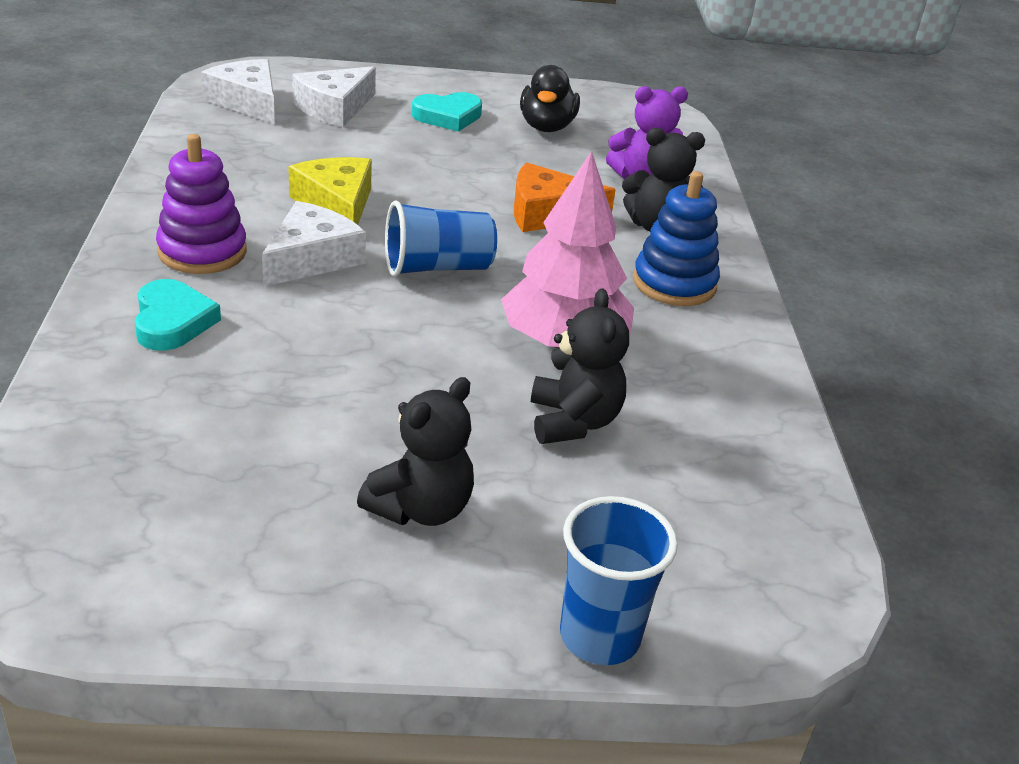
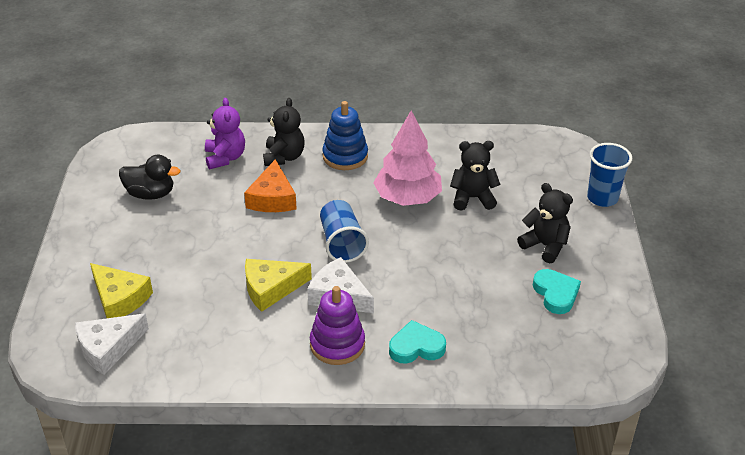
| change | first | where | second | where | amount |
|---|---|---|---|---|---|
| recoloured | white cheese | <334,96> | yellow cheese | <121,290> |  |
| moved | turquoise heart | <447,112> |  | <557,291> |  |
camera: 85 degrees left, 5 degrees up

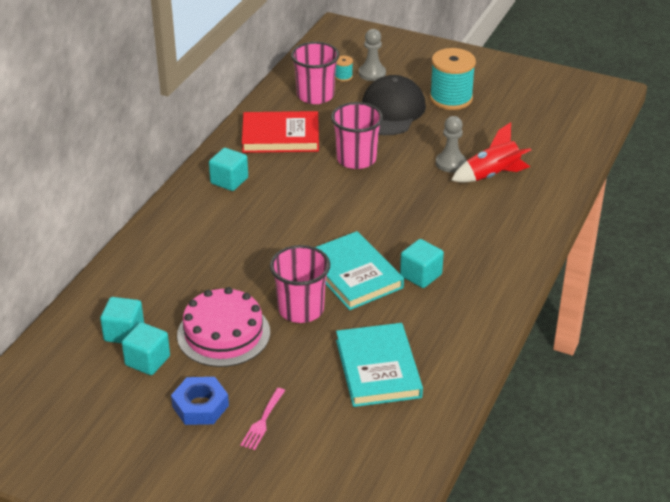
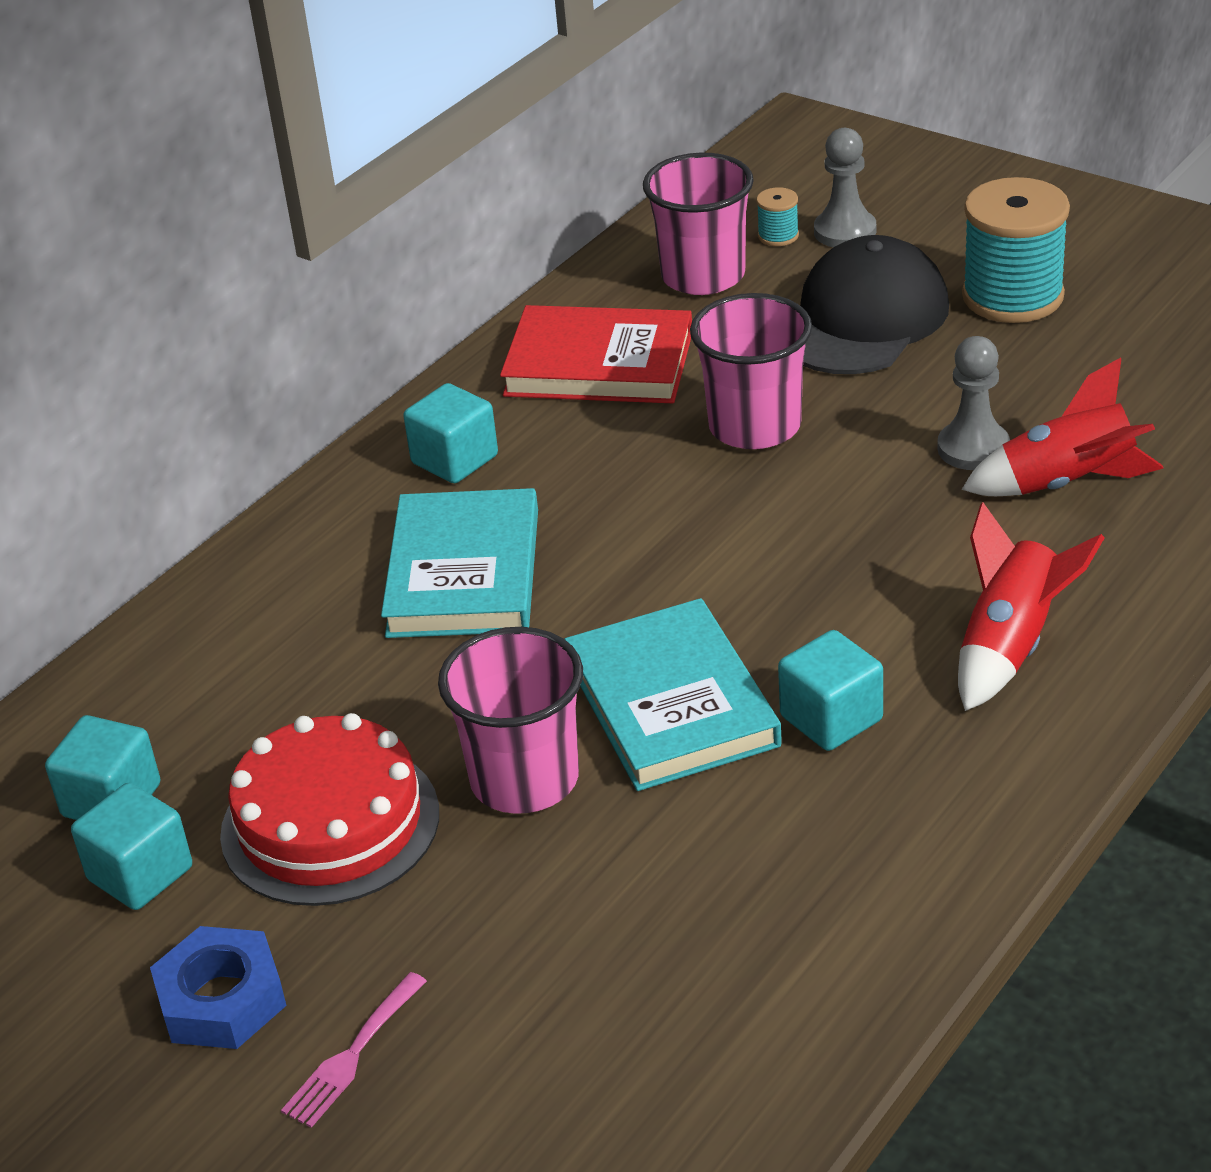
| change | first | where | second | where | amount |
|---|---|---|---|---|---|
| recoloured | pink cake | <223,327> | red cake | <329,809> |  |
| moved | turquoise book | <379,365> |  | <459,563> |  |
| added |  |  | red rocket | <1031,606> |  |
camera: 15 degrees right, 0 degrees up

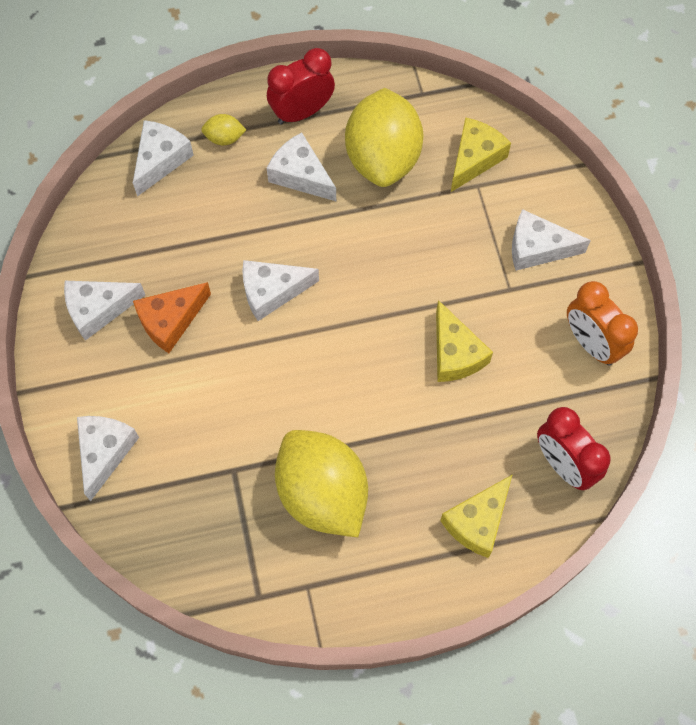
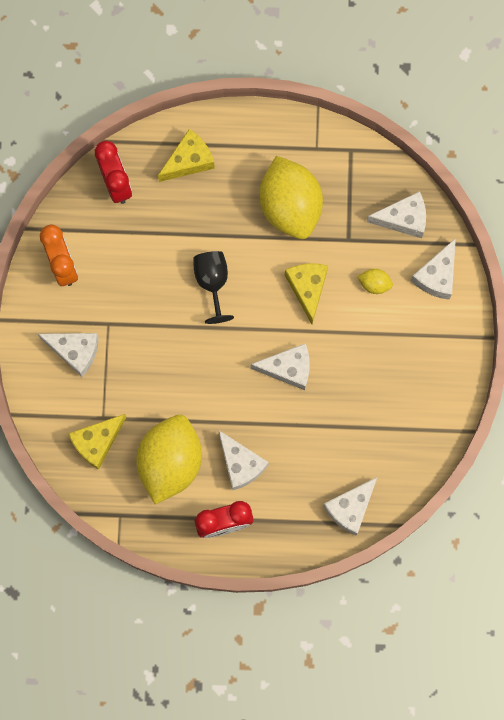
| change | first | where | second | where | amount |
|---|---|---|---|---|---|
| added |  |  | black goblet | <213,287> |  |
| moved | yellow cheese | <464,341> |  | <306,293> |  |
| moved | yellow lemon | <223,129> |  | <375,281> |  |
| moved | white cheese | <104,311> |  | <396,214> |  |
| removed | orange cheese | <172,317> |  |  |  |
camera: 165 degrees left, 10 degrees up

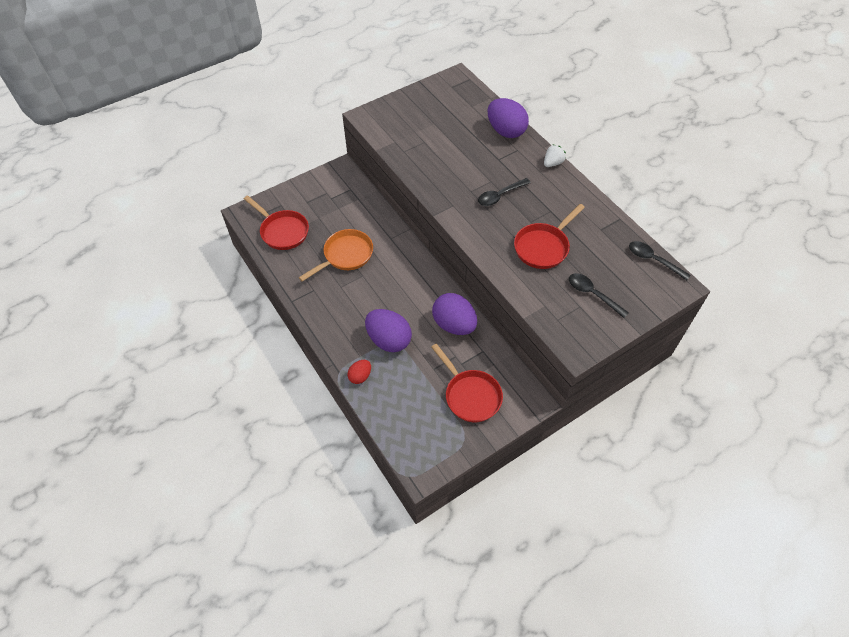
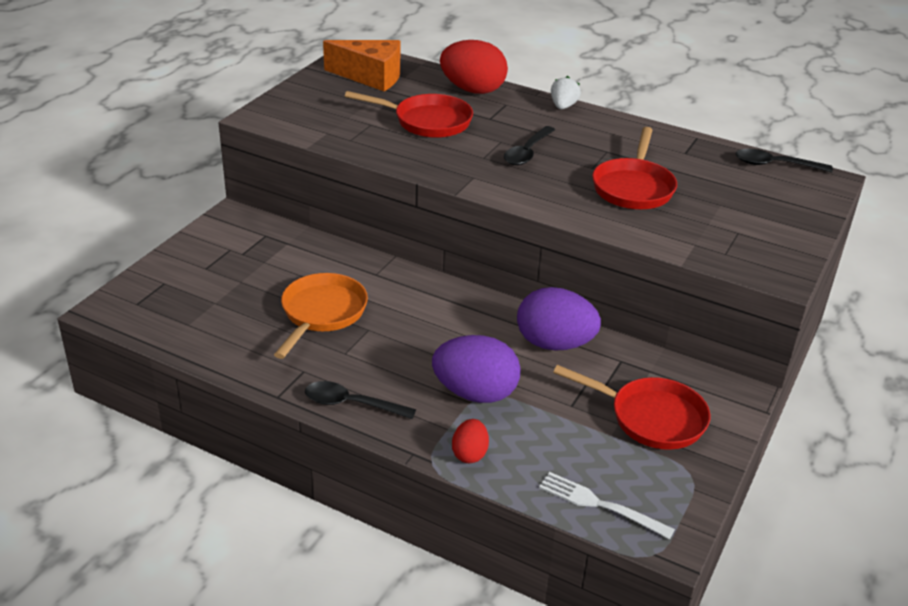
| change | first | where | second | where | amount |
|---|---|---|---|---|---|
| moved | black spoon | <599,295> |  | <360,400> |  |
| added |  |  | orange cheese | <362,66> |  |
| moved | red pan | <276,222> |  | <409,114> |  |
| recoloured | purple egg | <508,118> | red egg | <474,67> |  |
| added |  |  | white fork | <607,505> |  |
camera: 30 degrees left, 20 degrees down

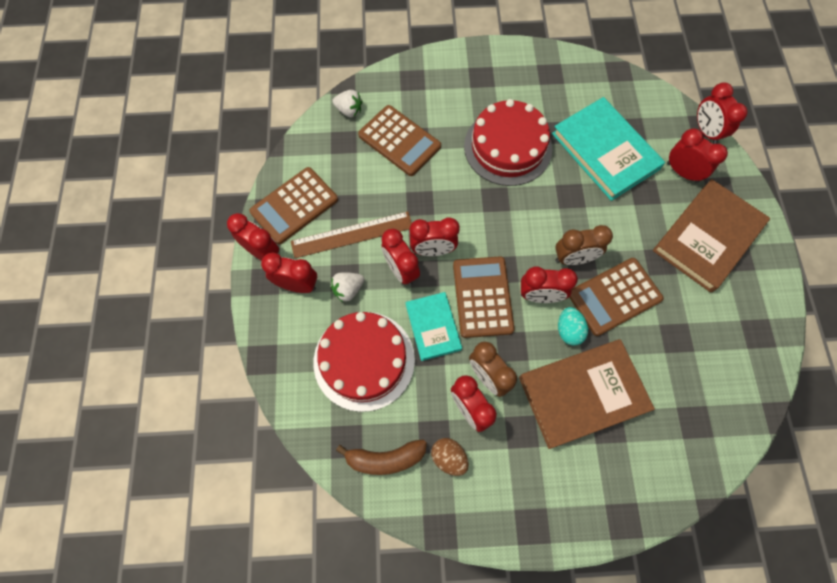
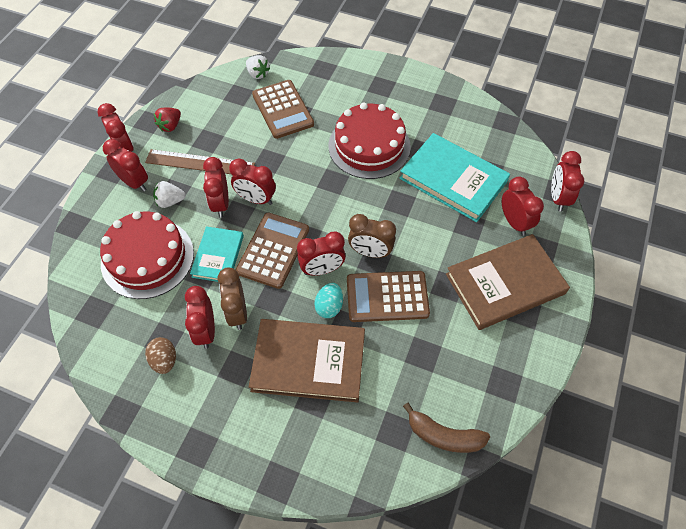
| change | first | where | second | where | amount |
|---|---|---|---|---|---|
| replaced | brown calculator | <293,205> | red strawberry | <167,120> |  |
| turned | red clock | <549,284> |  | <321,253> | 45 degrees counterclockwise |
| turned | turquoise book | <608,149> |  | <454,177> | 45 degrees counterclockwise |
| moved | brown banana | <381,457> |  | <446,428> |  |
camera: 25 degrees right, 10 degrees down

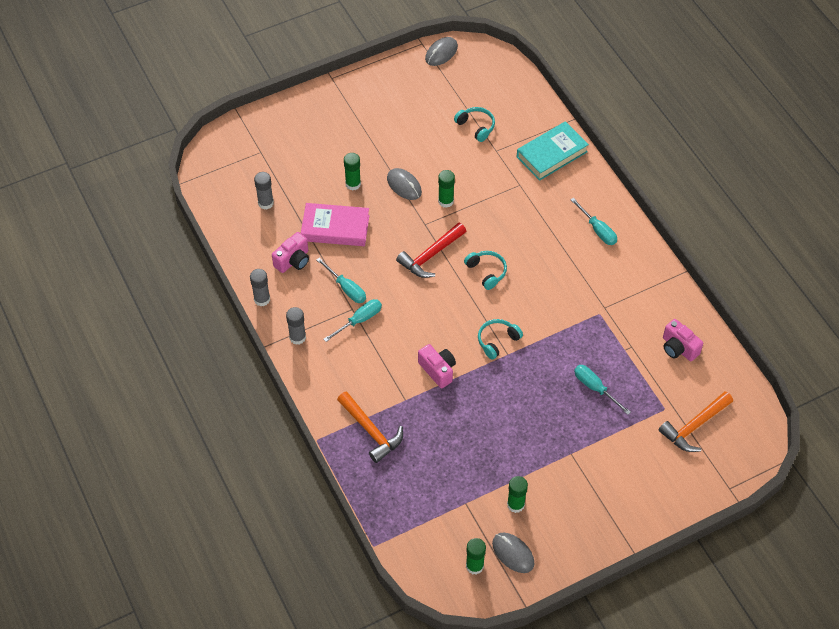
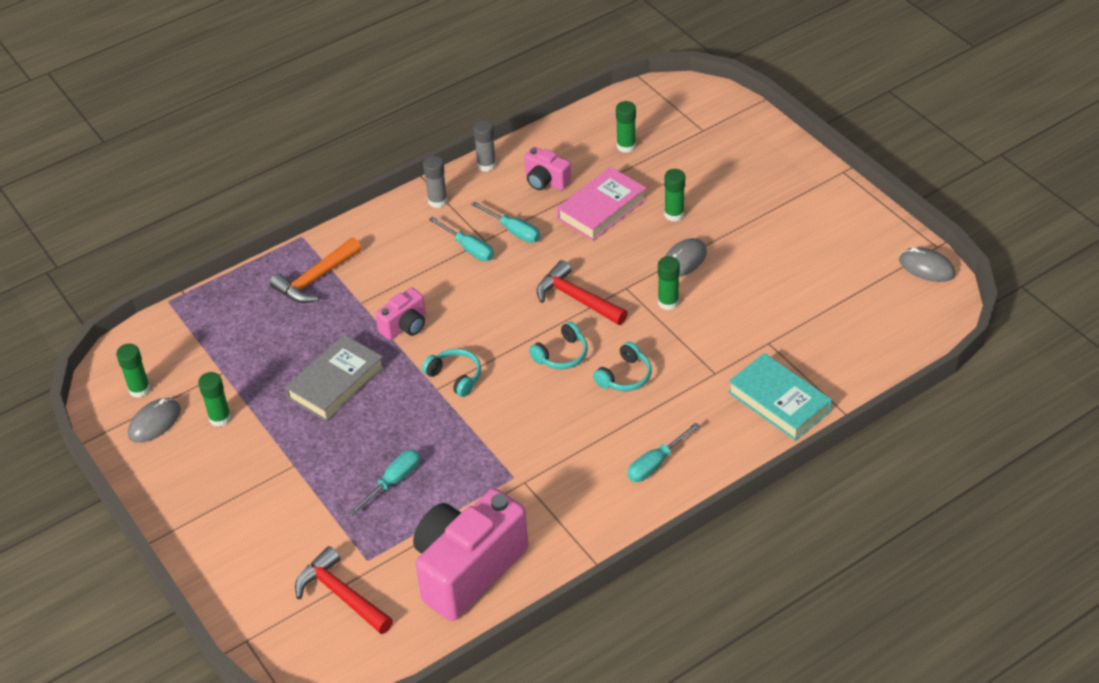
| change | first | where | second | where | amount |
|---|---|---|---|---|---|
| added |  |  | grey book | <335,378> |  |
| recoloured | orange hammer | <696,421> | red hammer | <344,590> |  |
| resized | pink camera | <683,340> |  | <470,554> | x2.10 |
| turned | turquoise screwdriver | <341,280> |  | <505,222> | 90 degrees counterclockwise |
| turned | pink book | <335,224> |  | <601,204> | 45 degrees clockwise |
| moved | turquoise headphones | <474,124> |  | <622,366> |  |
| recoloured | grey glue stick | <264,191> | green glue stick | <626,127> |  |
camera: 85 degrees right, 10 degrees down

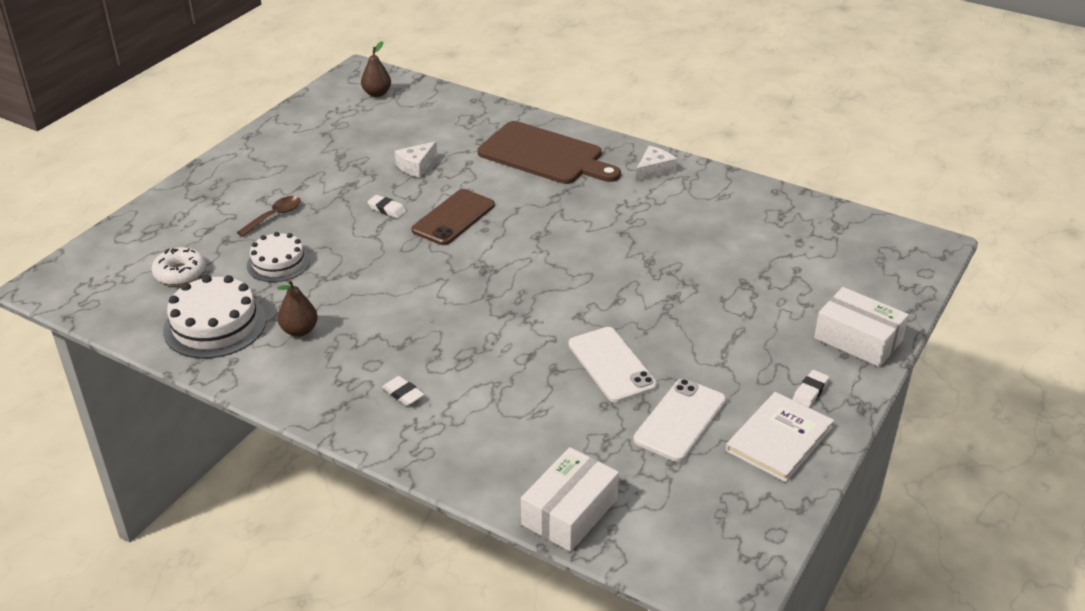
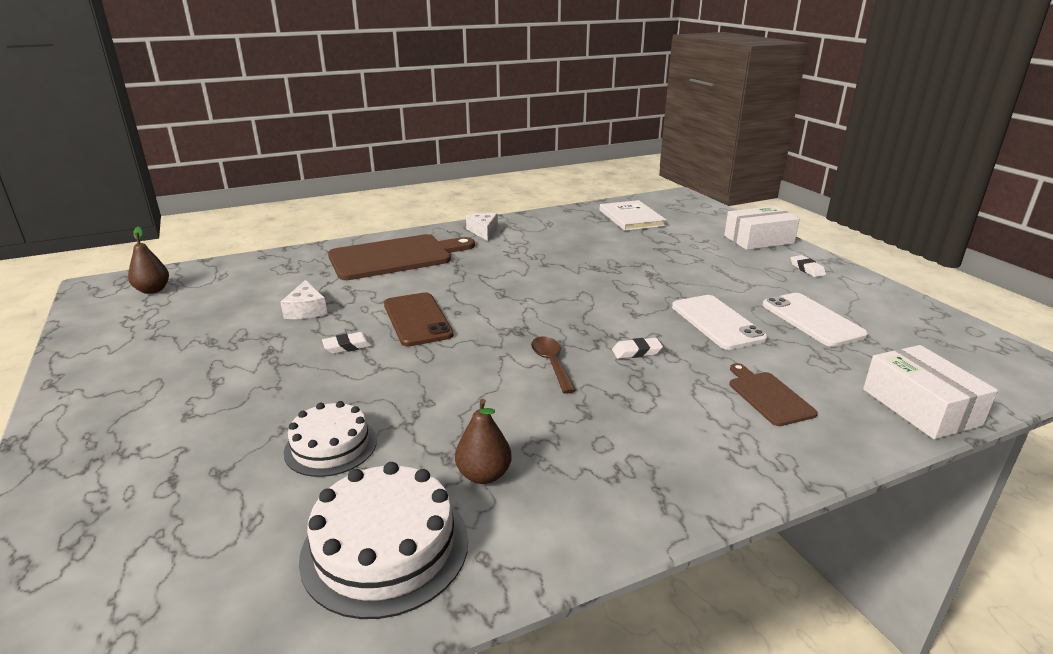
| change | first | where | second | where | amount |
|---|---|---|---|---|---|
| moved | brown spoon | <269,216> |  | <553,365> |  |
| moved | white book | <780,437> |  | <633,215> |  |
| moved | white eraser | <403,391> |  | <637,348> |  |
| turned | white phone | <613,365> |  | <720,322> | 60 degrees clockwise |
| added |  |  | brown cutting board | <773,394> |  |
| removed | white donut | <179,266> |  |  |  |
camera: 55 degrees left, 10 degrees down

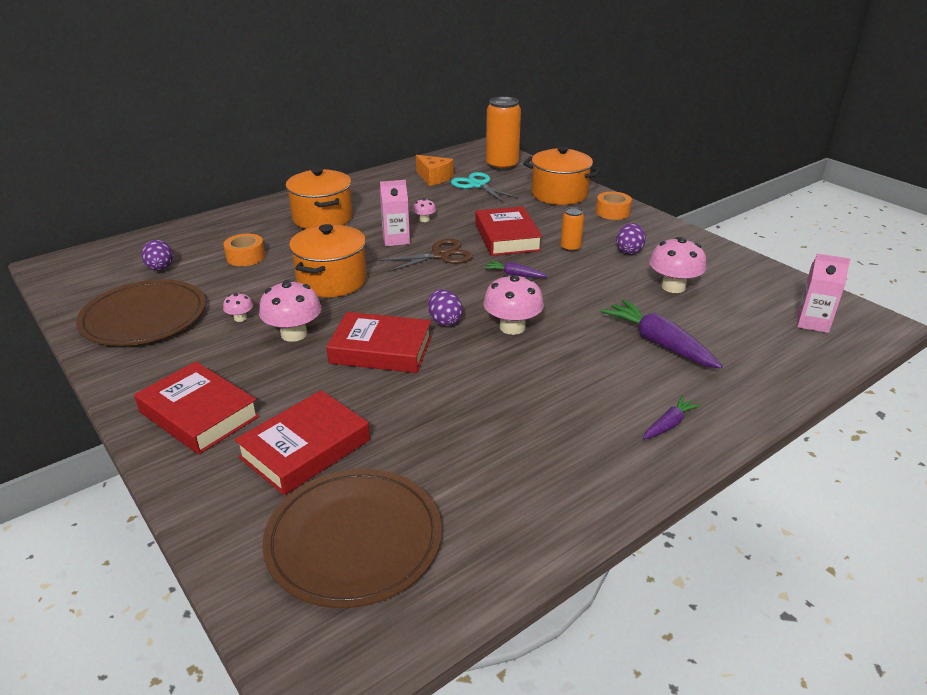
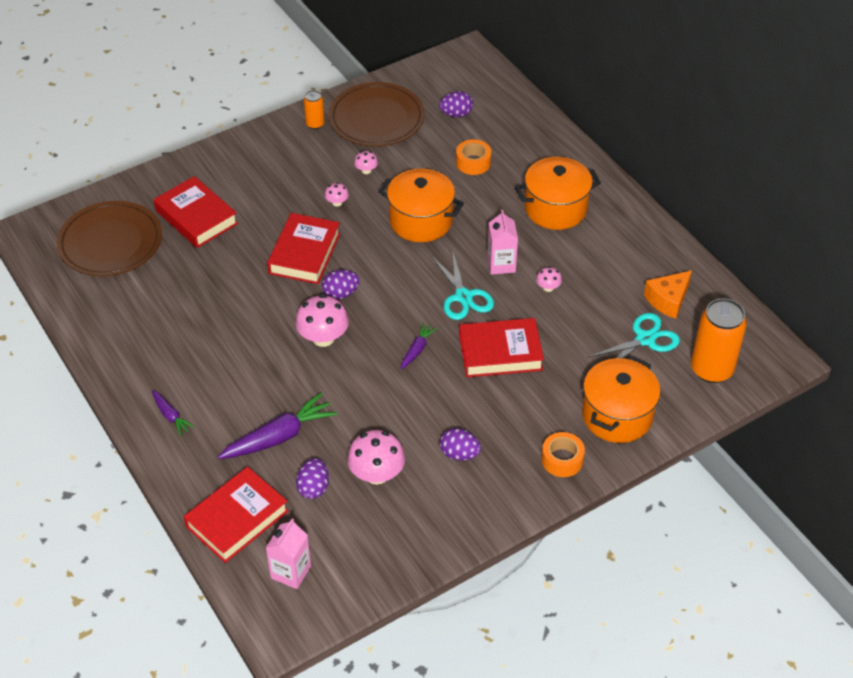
| change | first | where | second | where | amount |
|---|---|---|---|---|---|
| moved | red book | <197,408> |  | <236,515> |  |
| added |  |  | purple egg | <312,478> |  |
| moved | orange can | <572,229> |  | <314,109> |  |
| resized | pink mushroom | <290,311> |  | <337,194> | x0.50 |
| recoloured | brown scissors | <426,255> | turquoise scissors | <463,286> |  |
camera: 95 degrees right, 15 degrees up

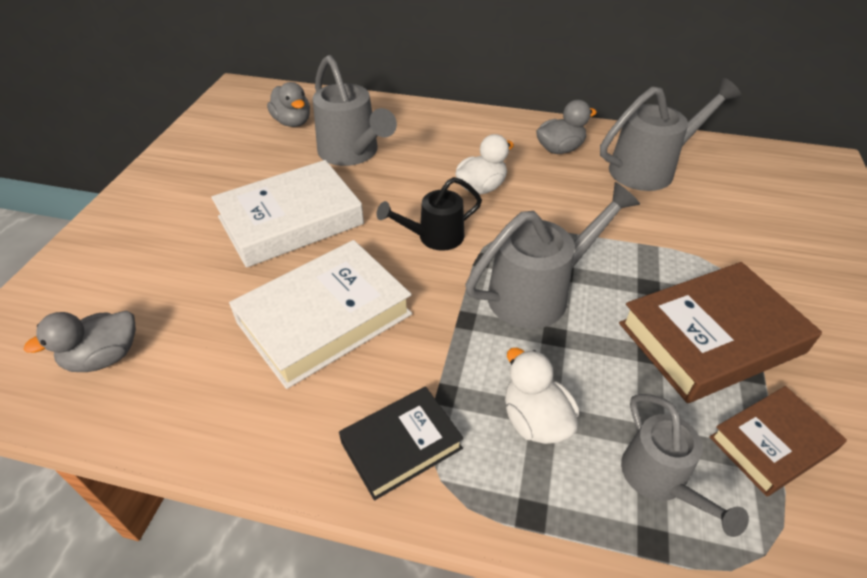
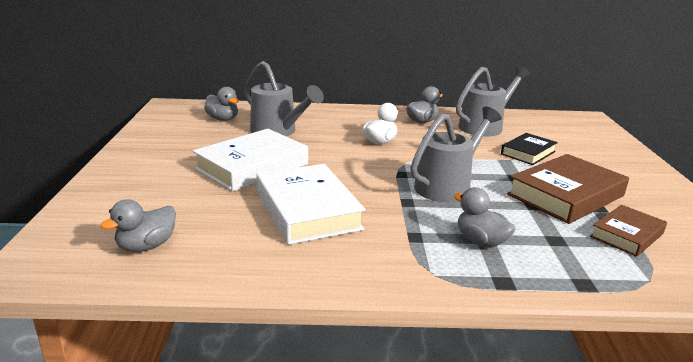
| change | first | where | second | where | amount |
|---|---|---|---|---|---|
| turned | white book | <320,314> |  | <310,204> | 60 degrees counterclockwise |
| recoloured | white duck | <542,395> | grey duck | <484,217> |  |
| moved | black book | <401,443> |  | <529,149> |  |
| removed | black watering can | <429,214> |  |  |  |
| removed | grey watering can | <685,465> |  |  |  |
camera: 15 degrees left, 20 degrees down

